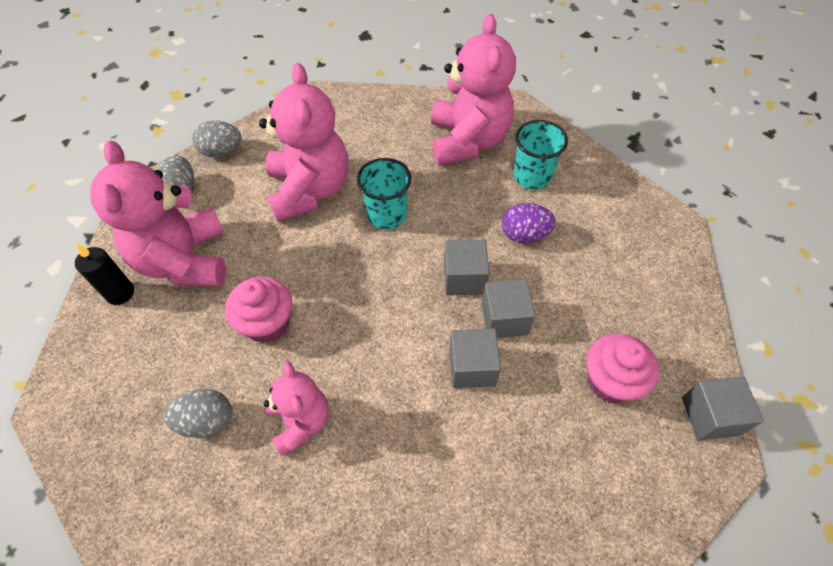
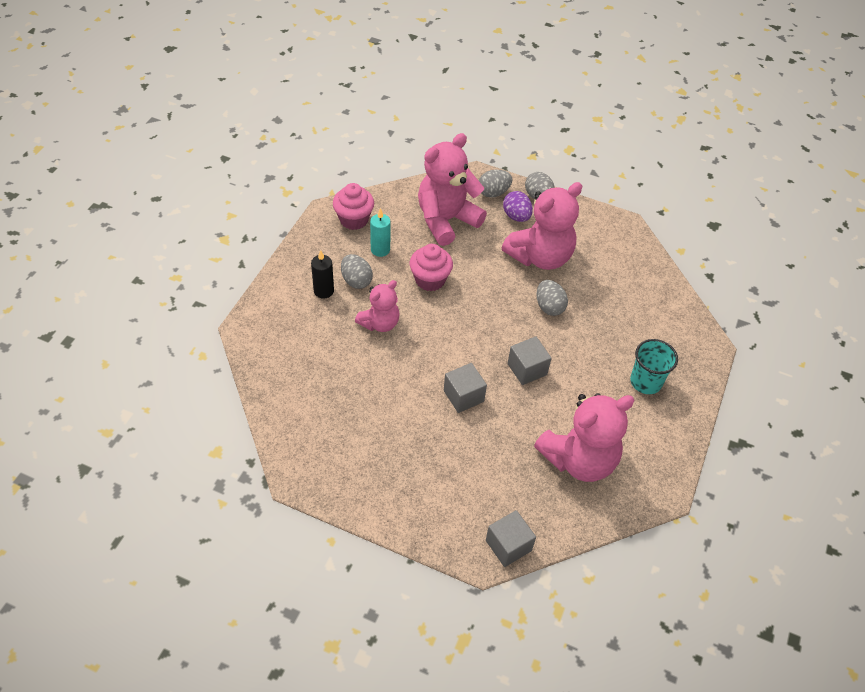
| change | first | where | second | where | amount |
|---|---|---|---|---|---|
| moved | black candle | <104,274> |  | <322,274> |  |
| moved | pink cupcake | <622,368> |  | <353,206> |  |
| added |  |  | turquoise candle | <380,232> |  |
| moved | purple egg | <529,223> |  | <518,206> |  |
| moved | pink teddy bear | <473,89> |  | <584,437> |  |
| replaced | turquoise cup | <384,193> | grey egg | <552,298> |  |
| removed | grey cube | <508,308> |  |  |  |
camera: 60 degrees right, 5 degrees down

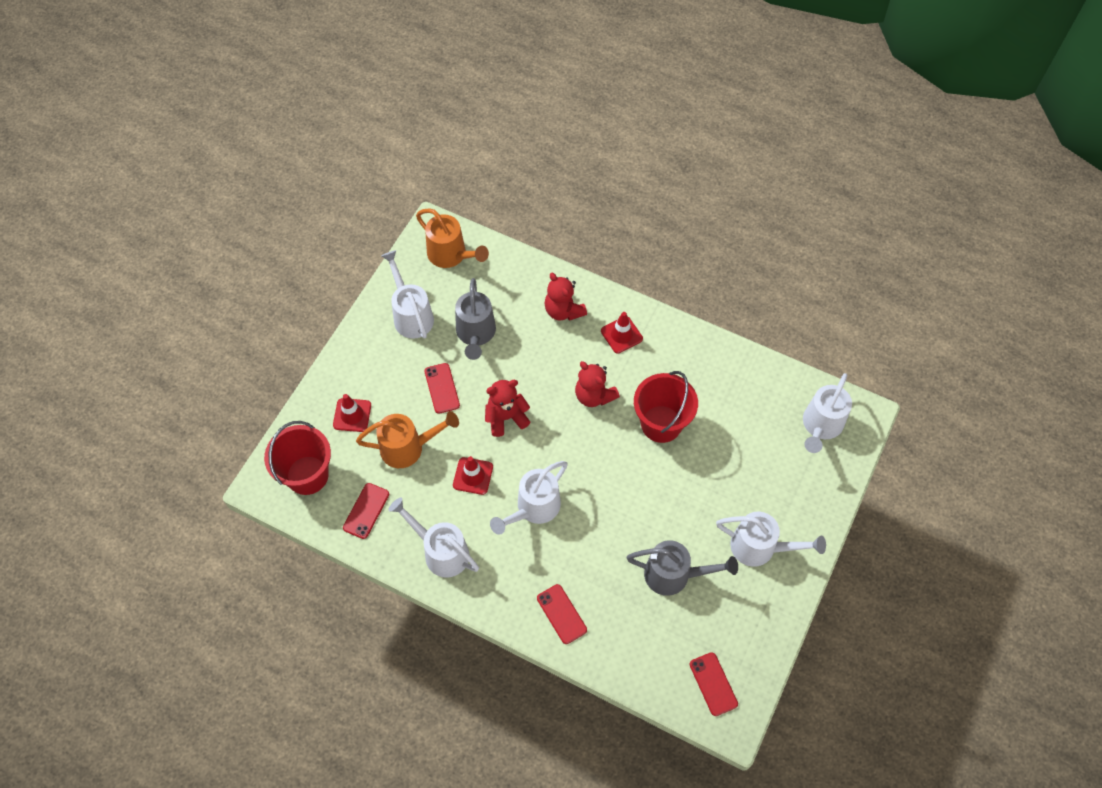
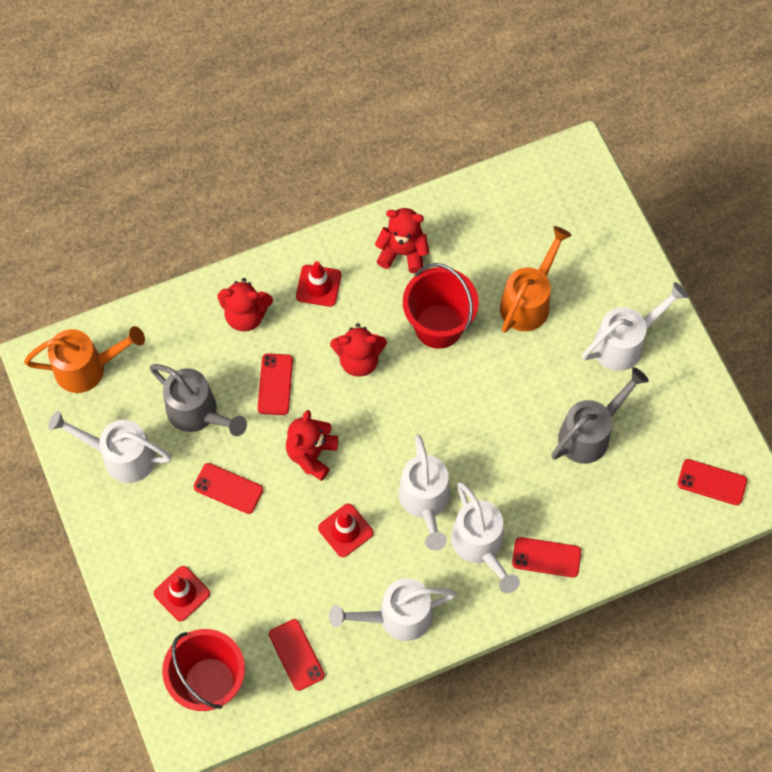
| change | first | where | second | where | amount |
|---|---|---|---|---|---|
| added |  |  | red phone | <275,384> |  |
| added |  |  | red teddy bear | <402,240> |  |
| moved | white watering can | <827,413> |  | <485,537> |  |
| moved | orange watering can | <407,439> |  | <536,279> |  |
camera: 50 degrees left, 5 degrees up

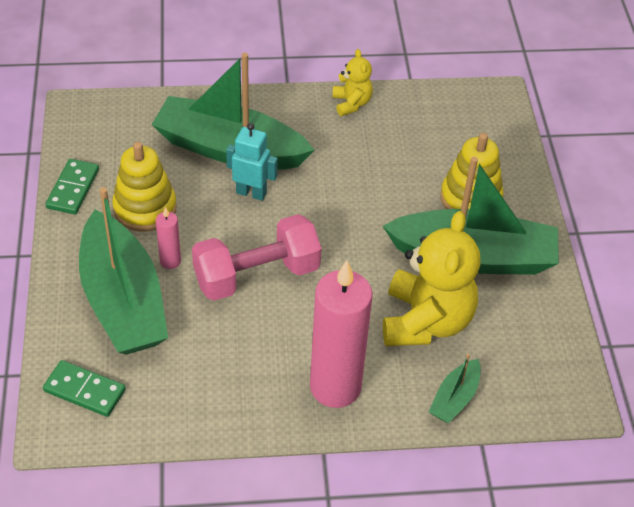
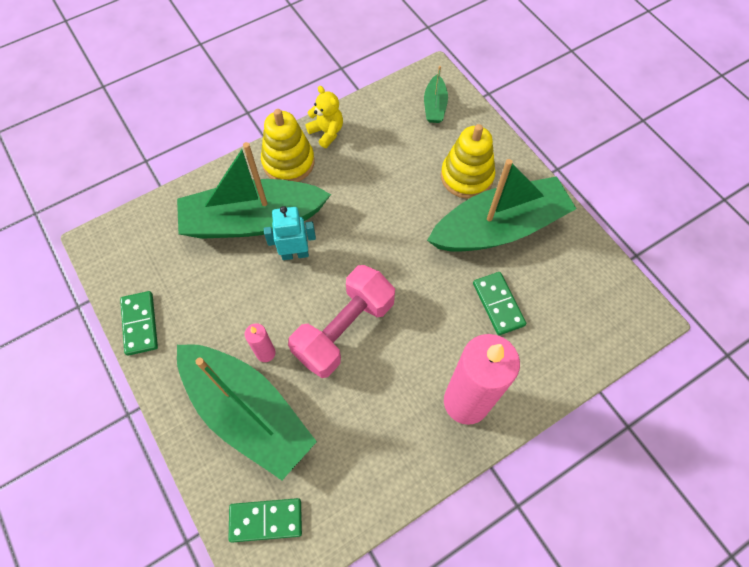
| change | first | where | second | where | amount |
|---|---|---|---|---|---|
| moved | yellow stacking toy | <144,187> |  | <288,145> |  |
| moved | green boat | <455,388> |  | <436,94> |  |
| replaced | yellow teddy bear | <431,278> | green domino | <499,303> |  |
camera: 25 degrees left, 15 degrees up

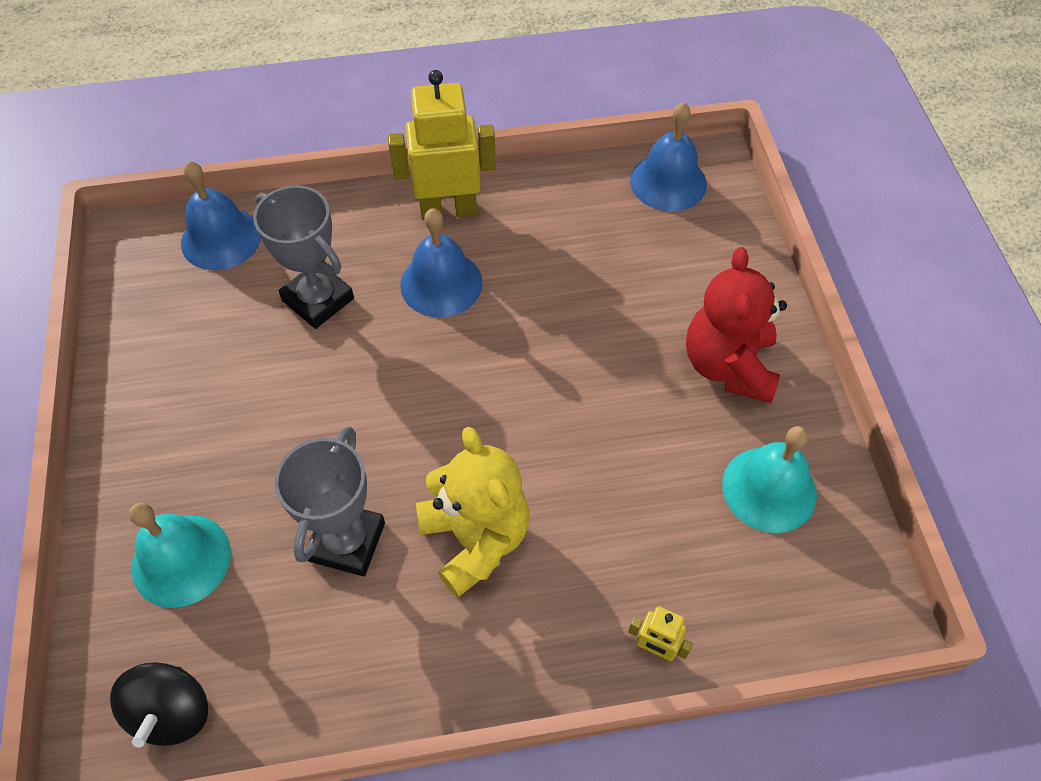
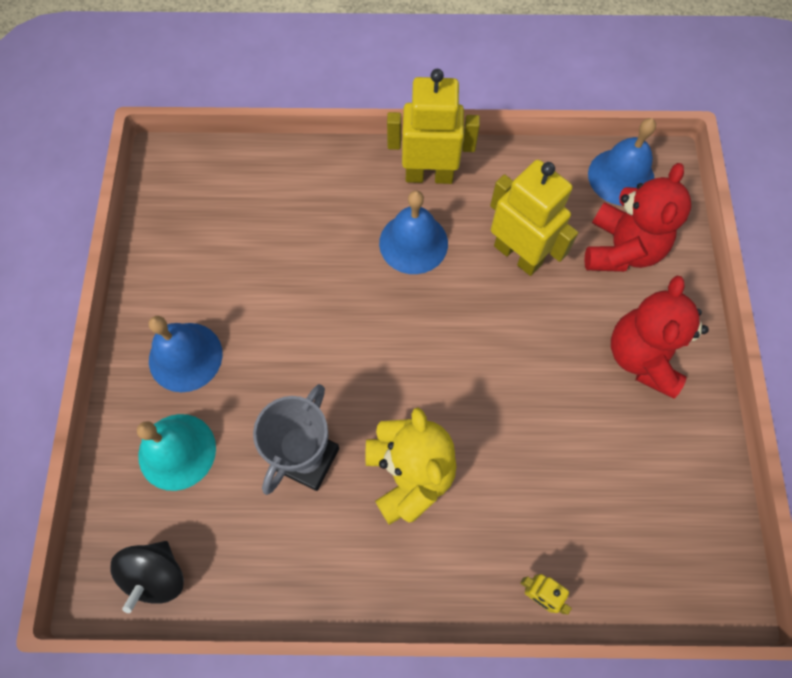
| change | first | where | second | where | amount |
|---|---|---|---|---|---|
| moved | blue bell | <221,215> |  | <186,354> |  |
| added |  |  | yellow robot | <534,218> |  |
| added |  |  | red teddy bear | <637,217> |  |
| removed | grey trophy | <303,257> |  |  |  |
| removed | turquoise bell | <769,479> |  |  |  |
camera: 10 degrees right, 10 degrees up

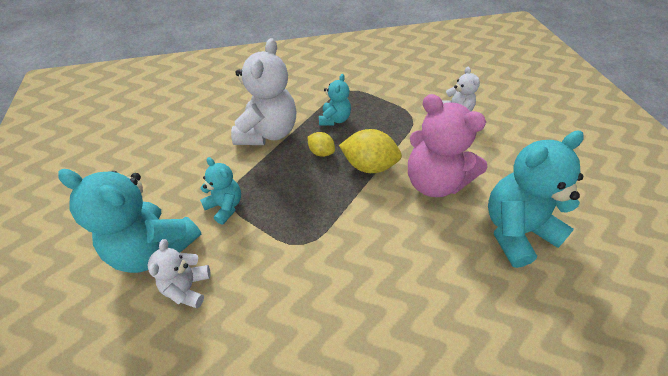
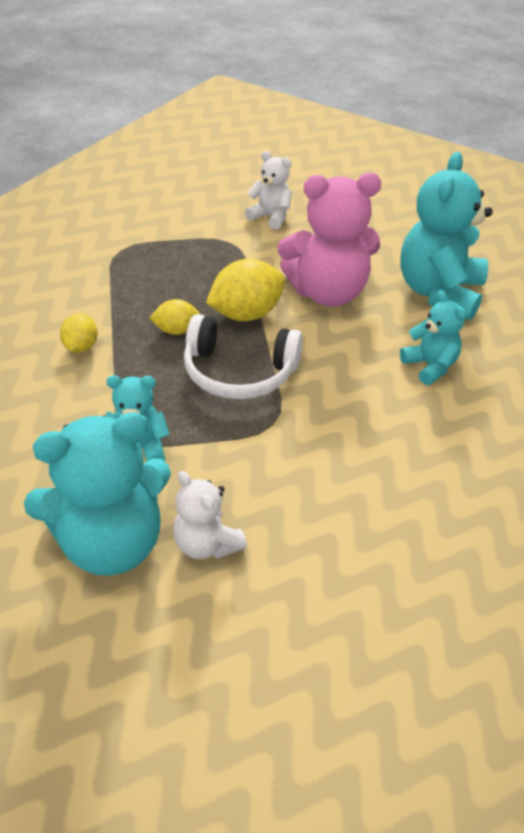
| change | first | where | second | where | amount |
|---|---|---|---|---|---|
| replaced | white teddy bear | <263,91> | yellow lemon | <79,333> |  |
| added |  |  | white headphones | <243,356> |  |
| moved | turquoise teddy bear | <335,100> |  | <433,337> |  |
camera: 45 degrees left, 5 degrees down

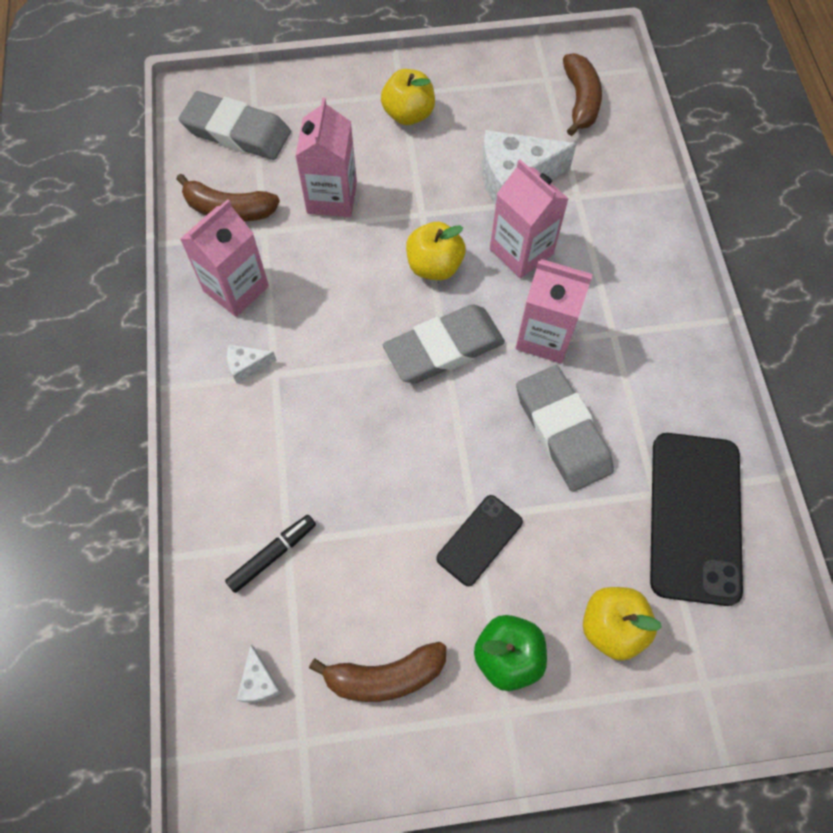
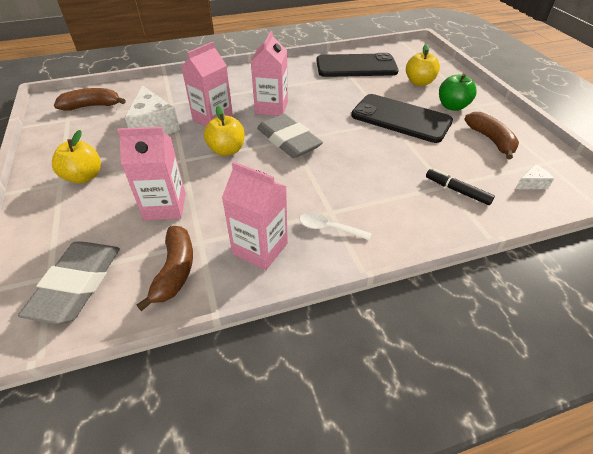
| change | first | where | second | where | amount |
|---|---|---|---|---|---|
| replaced | white cheese | <251,363> | white spoon | <335,226> |  |
| resized | black phone | <479,540> |  | <402,118> | x1.91 |
| removed | grey eraser | <565,428> |  |  |  |
camera: 100 degrees left, 20 degrees down

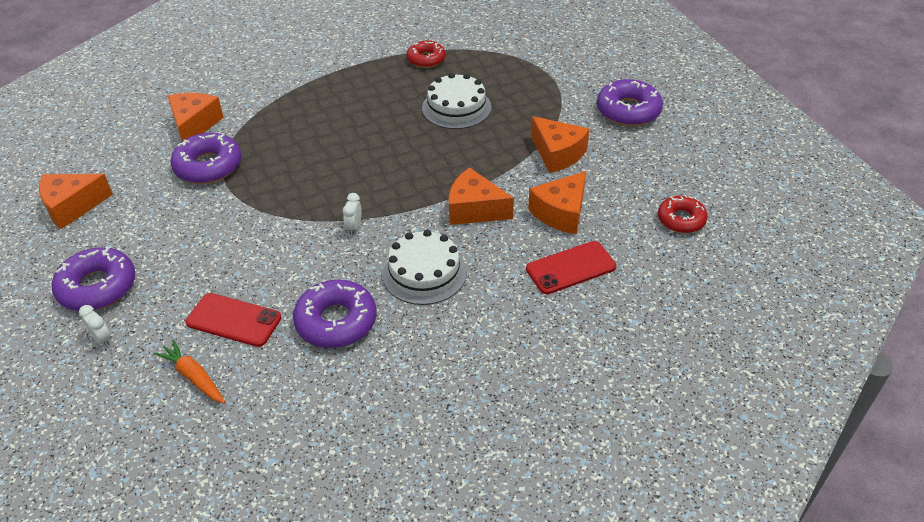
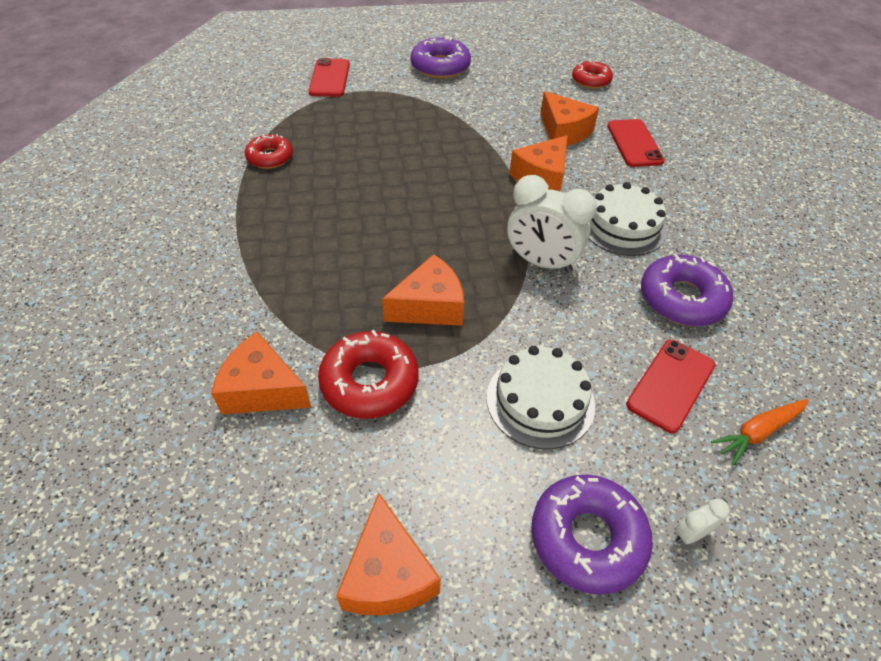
| change | first | where | second | where | amount |
|---|---|---|---|---|---|
| added |  |  | red phone | <329,77> |  |
| recoloured | purple donut | <206,158> | red donut | <368,374> |  |
| moved | orange cheese | <560,144> |  | <423,290> |  |
| moved | white cake | <456,101> |  | <541,397> |  |
| resized | white clock | <352,214> |  | <552,224> | x2.31 |
camera: 75 degrees left, 5 degrees up

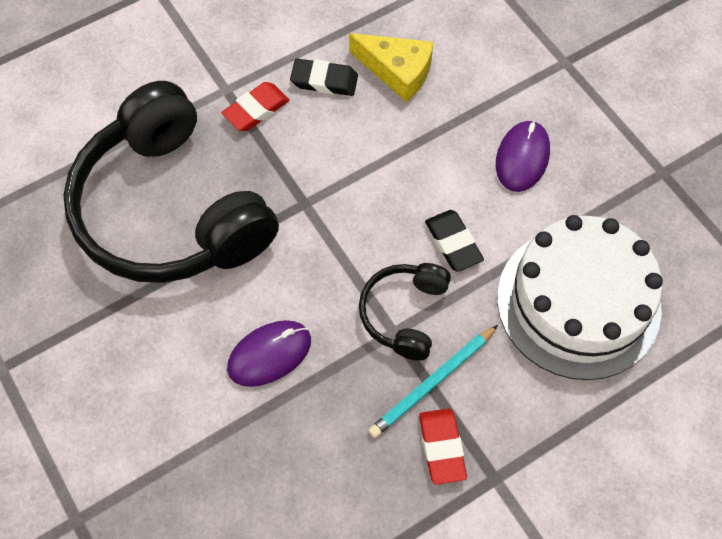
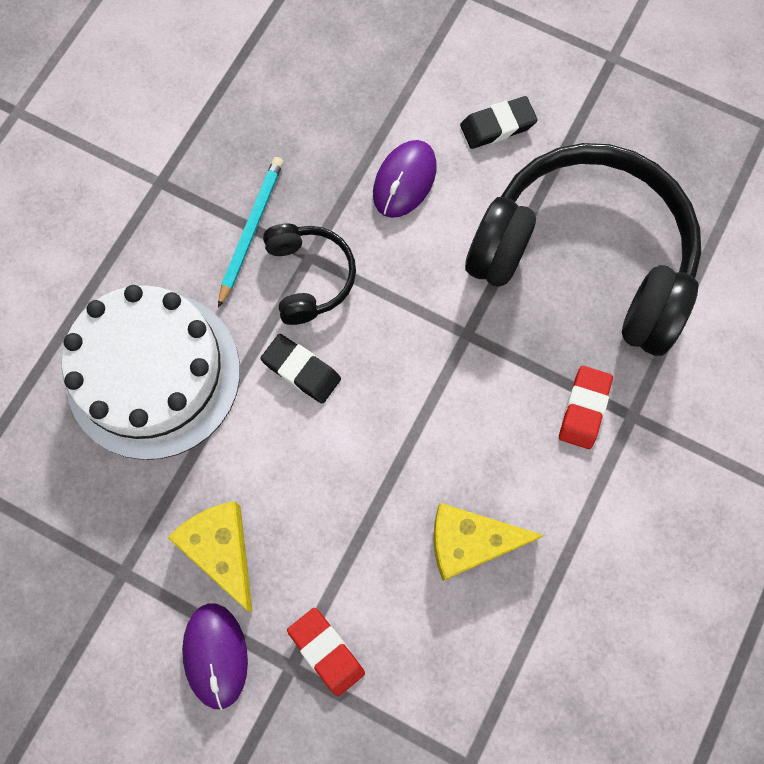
| change | first | where | second | where | amount |
|---|---|---|---|---|---|
| added |  |  | yellow cheese | <210,556> |  |
| moved | purple mouse | <523,156> |  | <215,656> |  |
| moved | red eraser | <443,446> |  | <326,652> |  |
| moved | black eraser | <324,77> |  | <499,122> |  |
camera: 150 degrees right, 10 degrees up

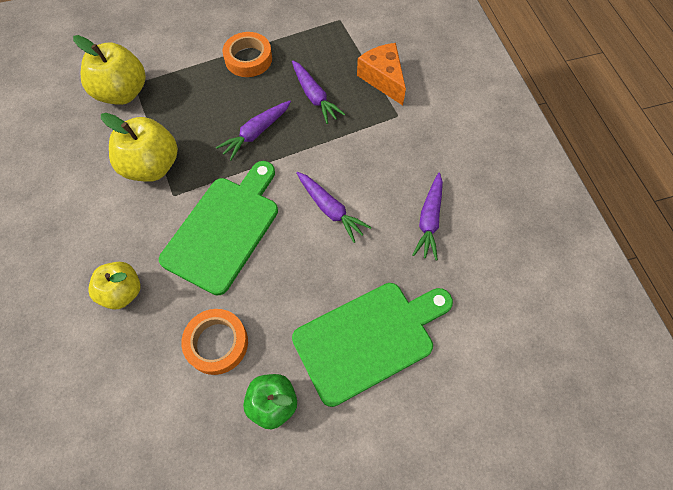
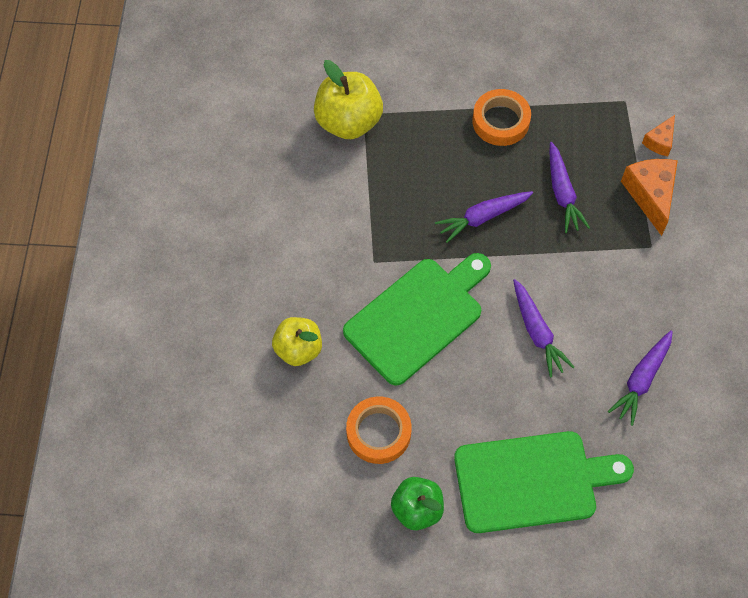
| change | first | where | second | where | amount |
|---|---|---|---|---|---|
| added |  |  | orange cheese | <658,135> |  |
| removed | yellow apple | <139,147> |  |  |  |
camera: 20 degrees right, 0 degrees up

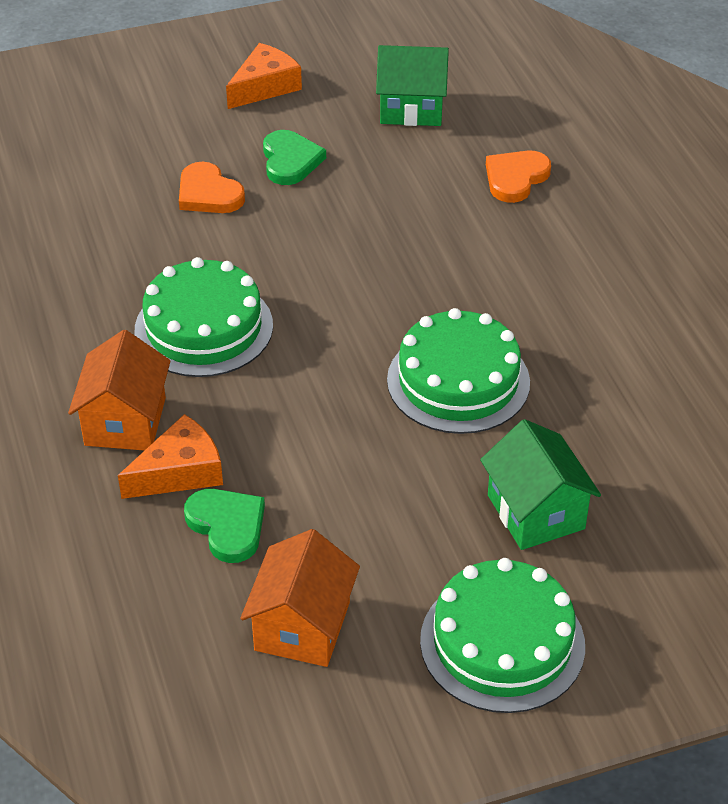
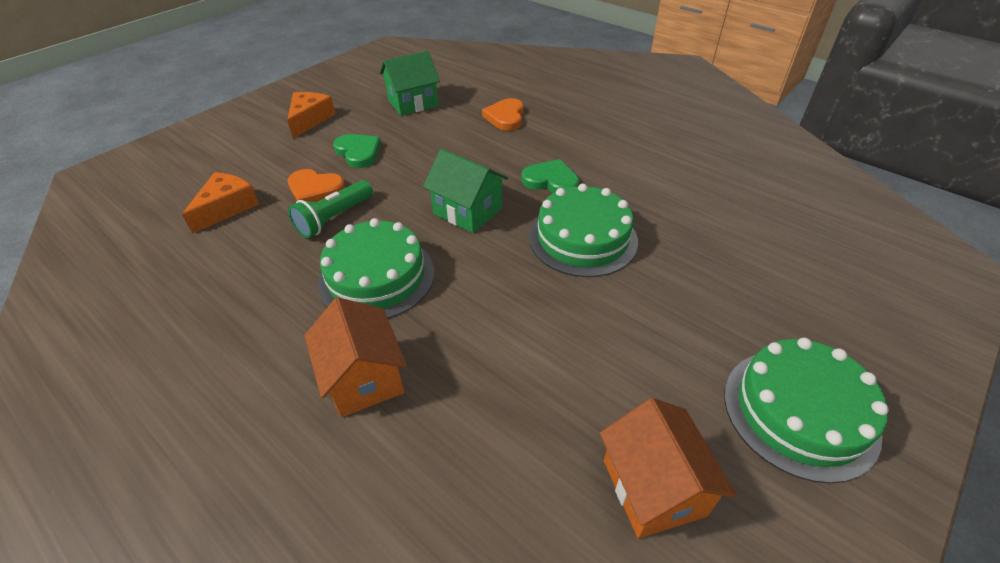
| change | first | where | second | where | amount |
|---|---|---|---|---|---|
| moved | orange cheese | <170,456> |  | <220,203> |  |
| added |  |  | green flashlight | <330,209> |  |
| moved | green house | <540,484> |  | <465,190> |  |
| moved | green heart | <224,526> |  | <550,176> |  |
camera: 30 degrees left, 0 degrees up

